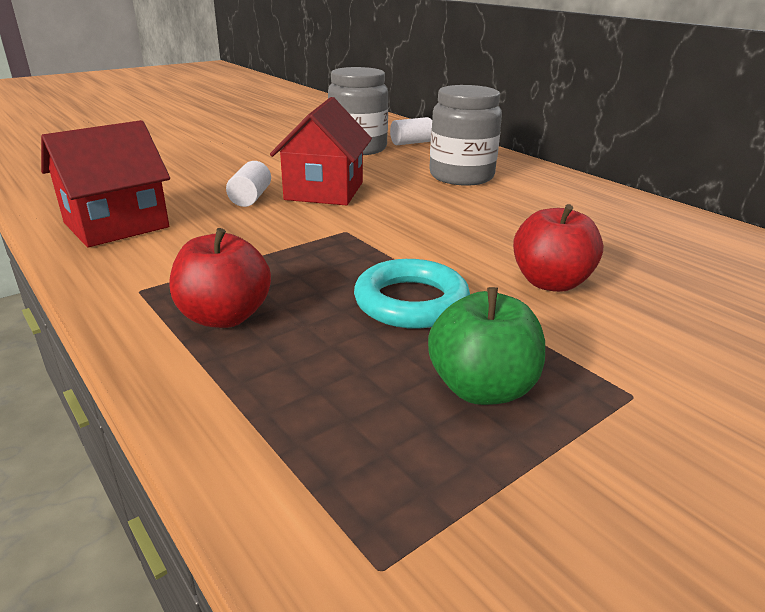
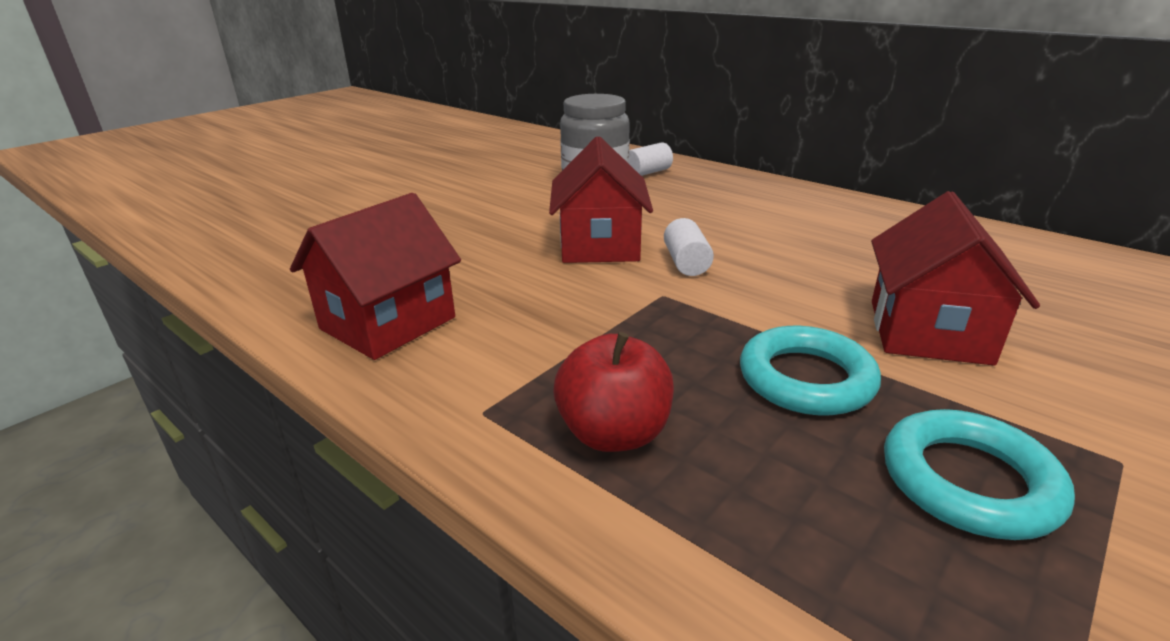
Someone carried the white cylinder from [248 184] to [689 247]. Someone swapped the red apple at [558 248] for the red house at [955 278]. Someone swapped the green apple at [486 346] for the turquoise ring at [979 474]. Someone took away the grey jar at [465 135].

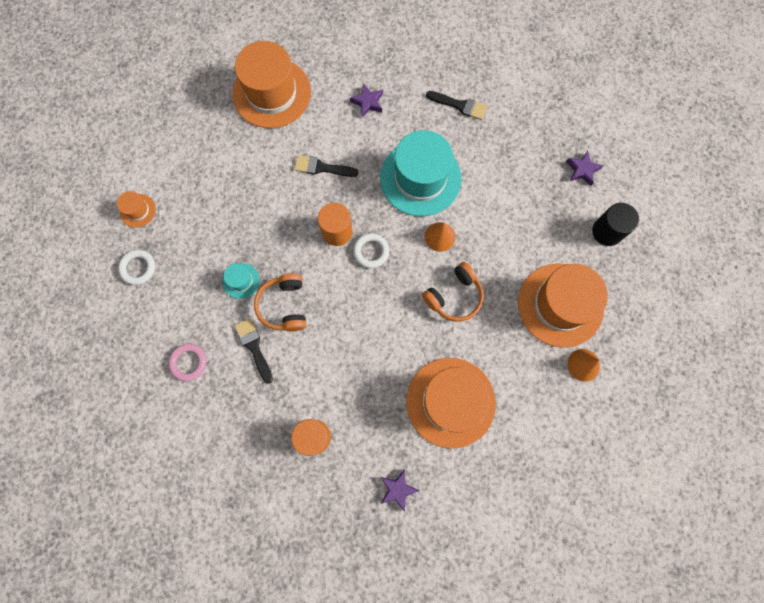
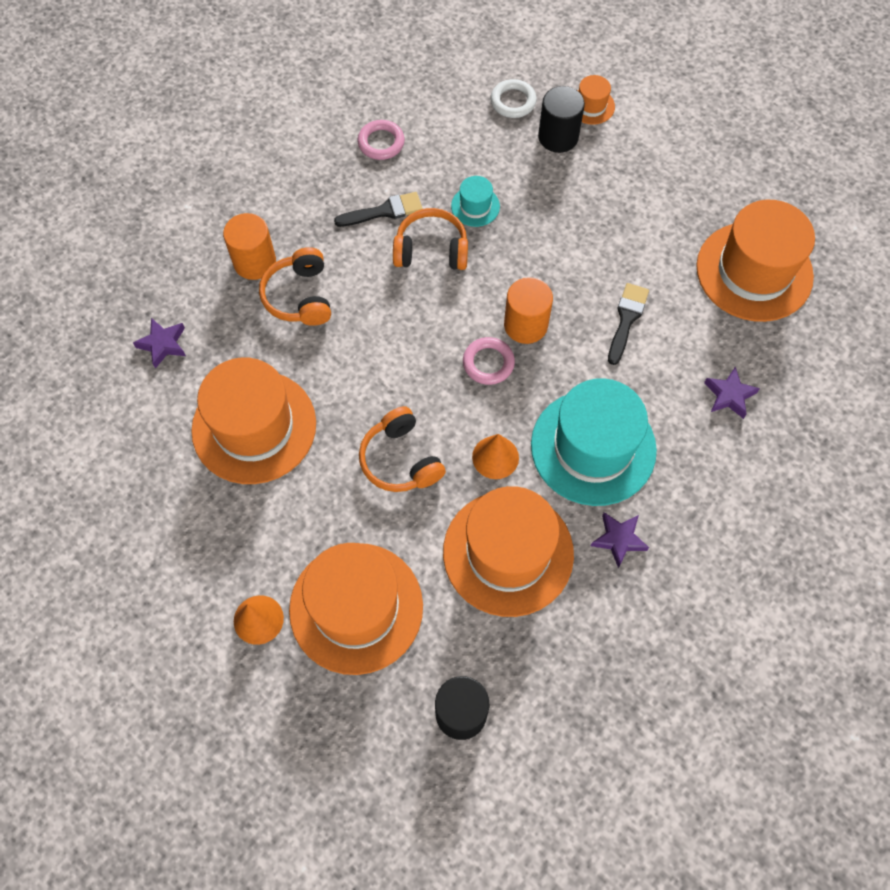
Someone put down the orange headphones at [295 286]. Someone put down the orange hat at [508 551]. Someone repainted the white ring at [371 250], which became the pink ring at [489 361]. Someone put down the black cylinder at [561 119]. Someone carried the purple star from [584 168] to [620 540]. Someone took away the black brush at [456 105].

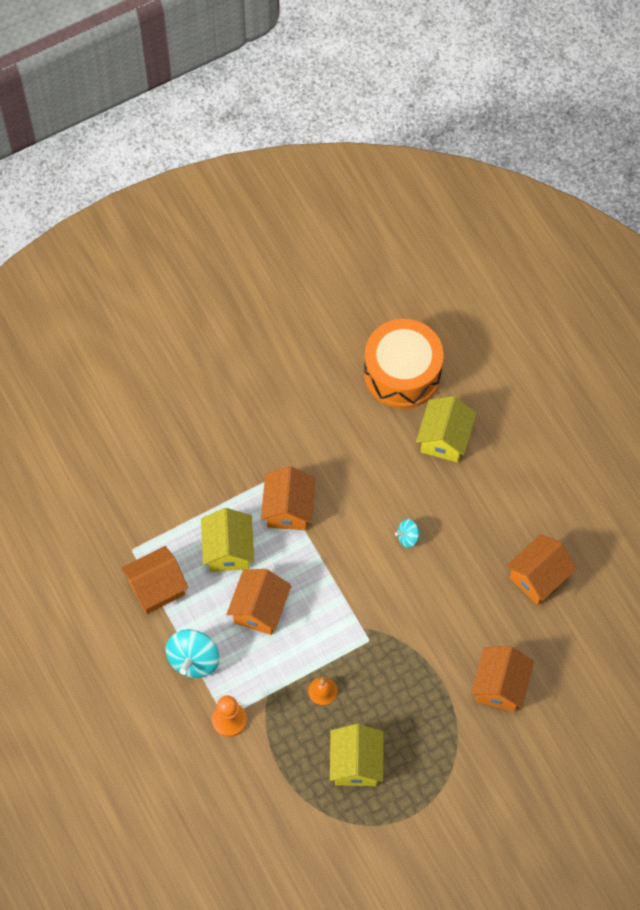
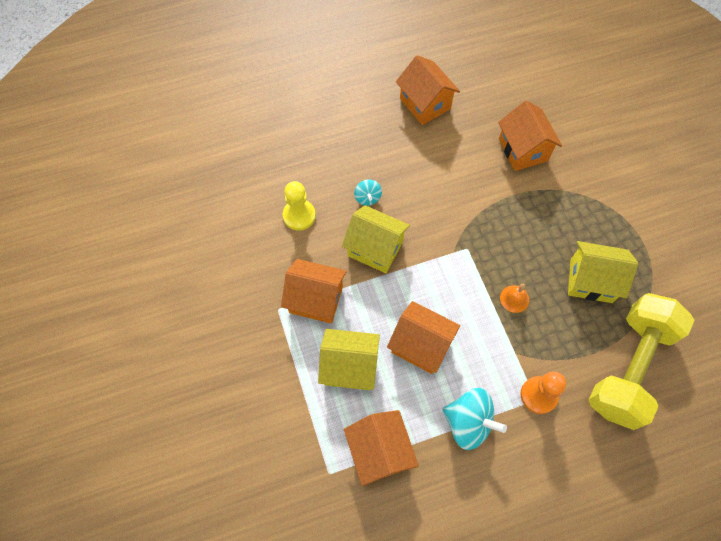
Someone put down the yellow pawn at [299 206]. Someone carried the yellow house from [446 429] to [376 239]. Someone rotated the orange house at [502 679] by 45 degrees clockwise. Someone put down the yellow dumbbell at [642 361]. Someone took away the orange drum at [404 364].

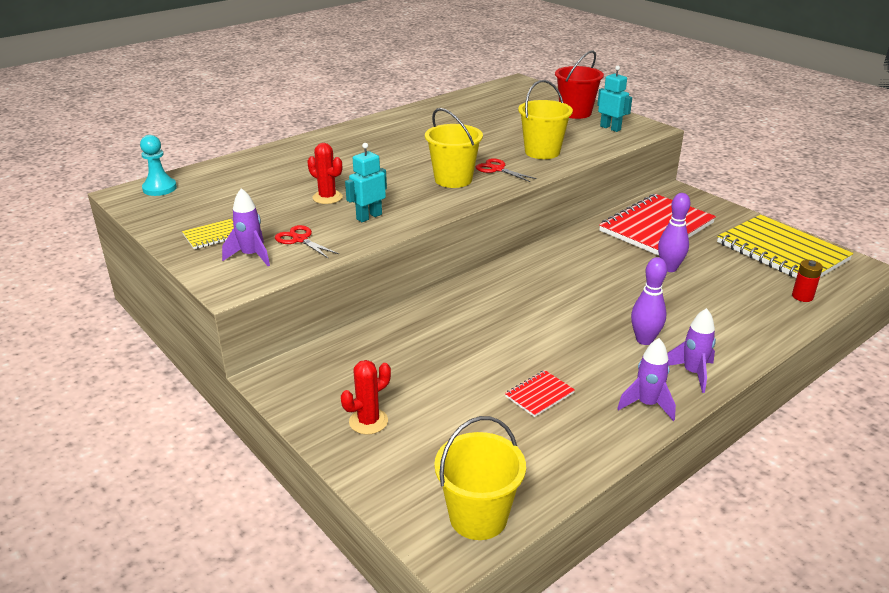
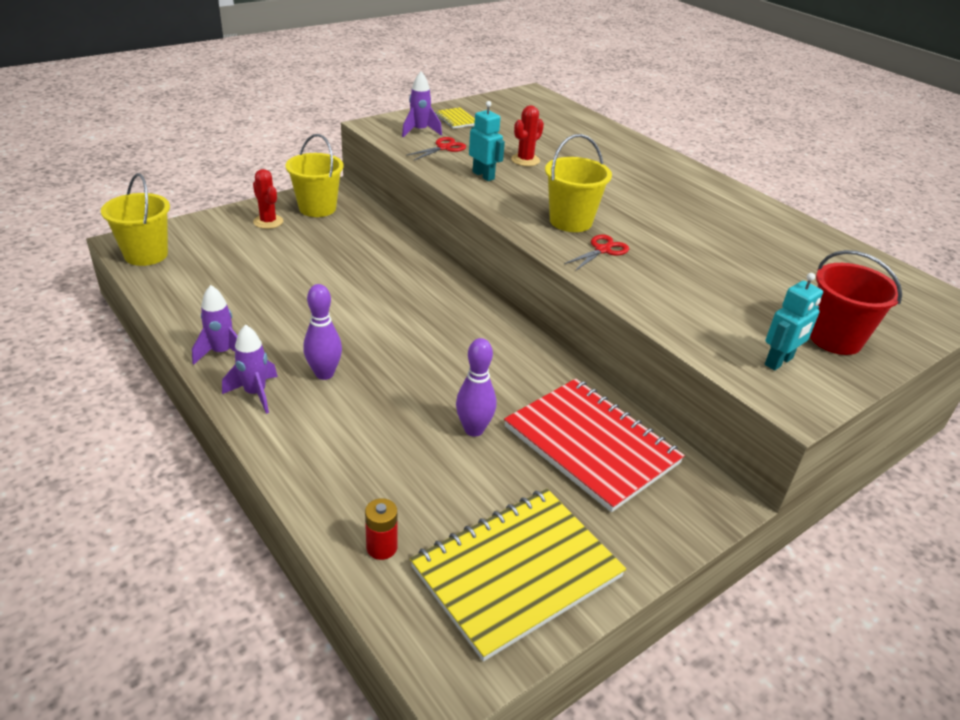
Someone carried the yellow bucket from [545 119] to [314 175]. Someone took away the turquoise pawn at [158 165]. Someone took away the red notebook at [540 393].

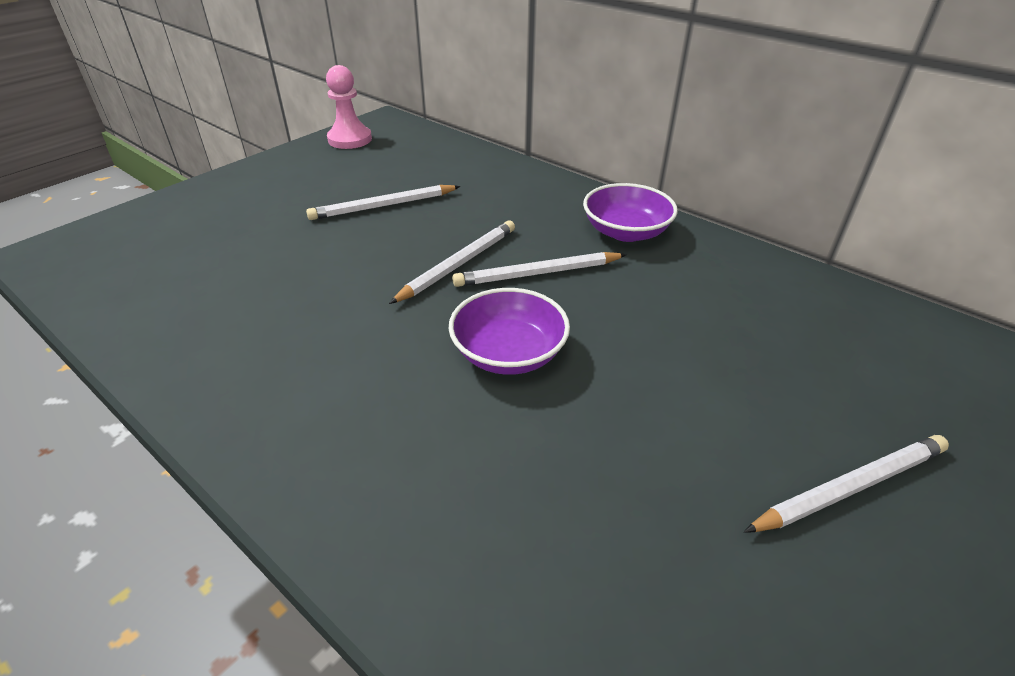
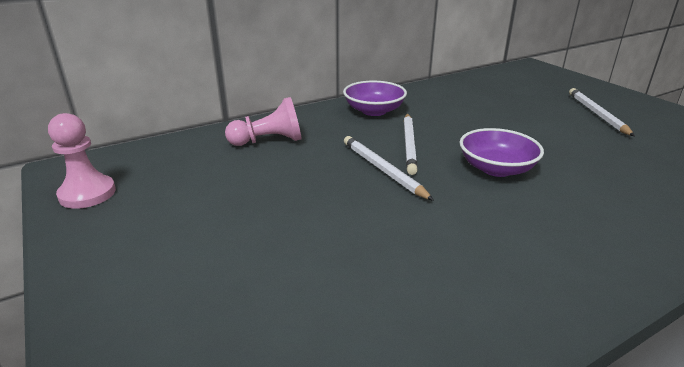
Someone put down the pink pawn at [263 121]. Someone took away the white pencil at [383 202].

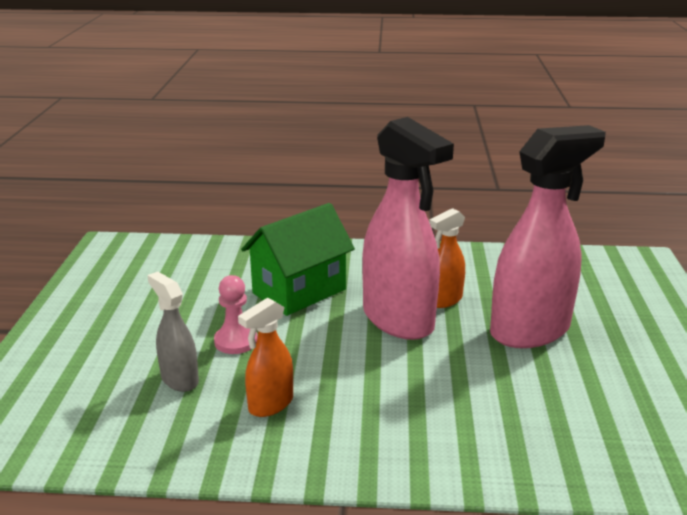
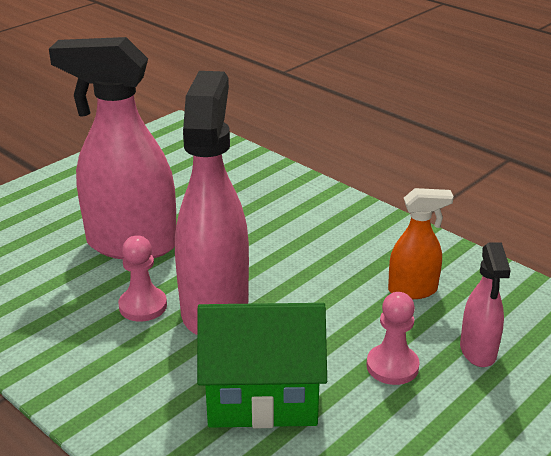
Someone swapped the orange spray bottle at [447 258] for the pink pawn at [142 278]. Someone repainted the grey spray bottle at [173 332], which became the pink spray bottle at [485 304].

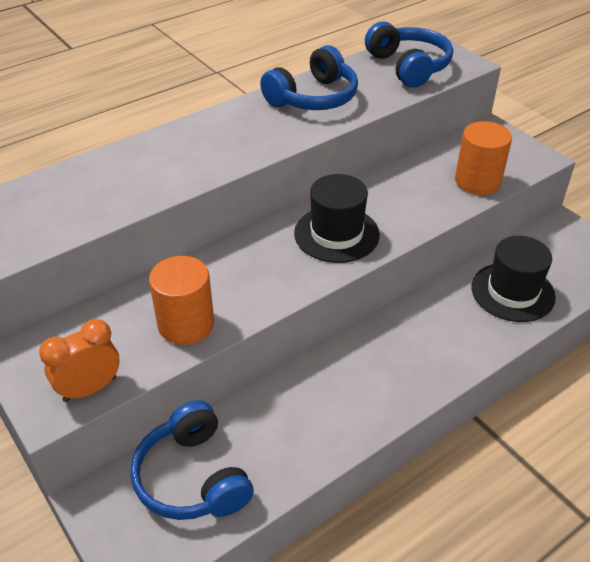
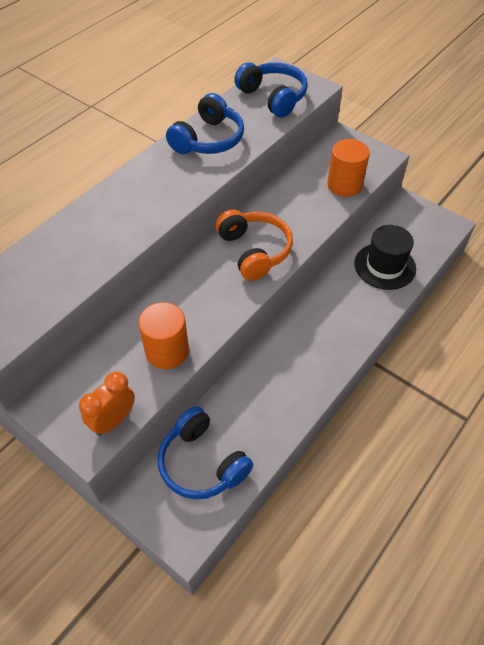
Someone swapped the black hat at [337 218] for the orange headphones at [254 245].

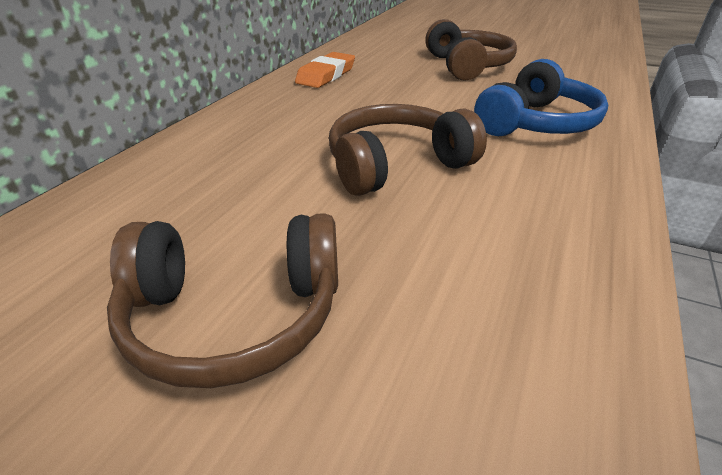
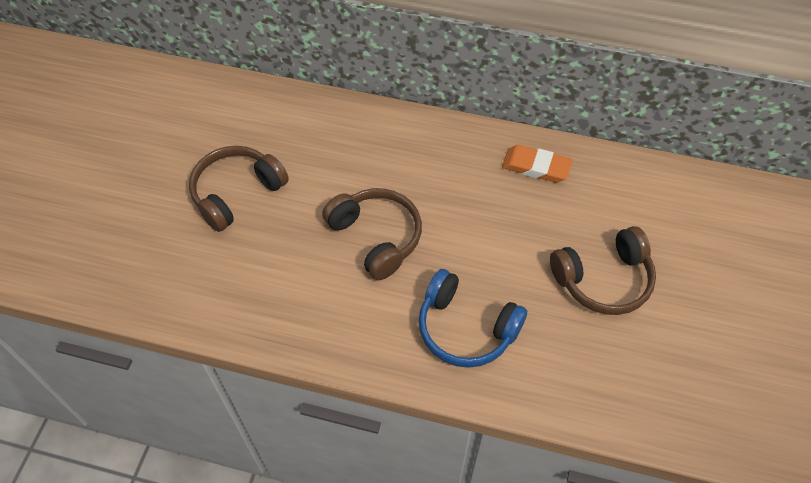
Someone rotated the brown headphones at [222 300] by 60 degrees clockwise.

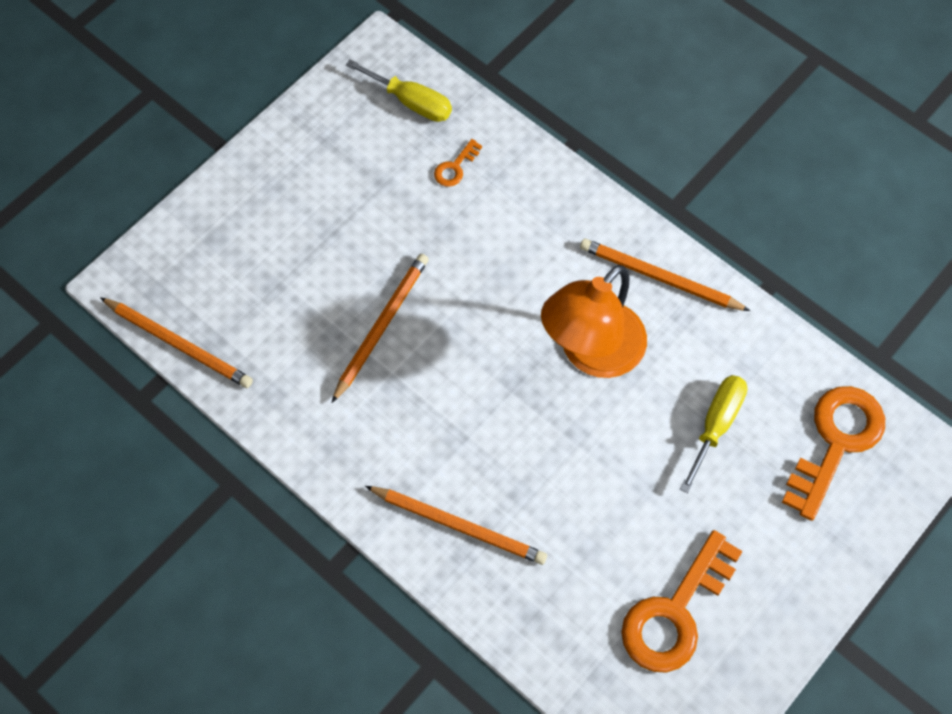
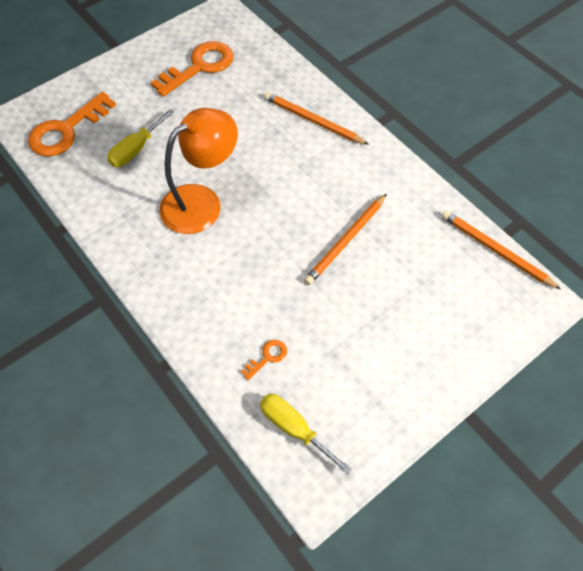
Someone took away the orange pencil at [665 275].

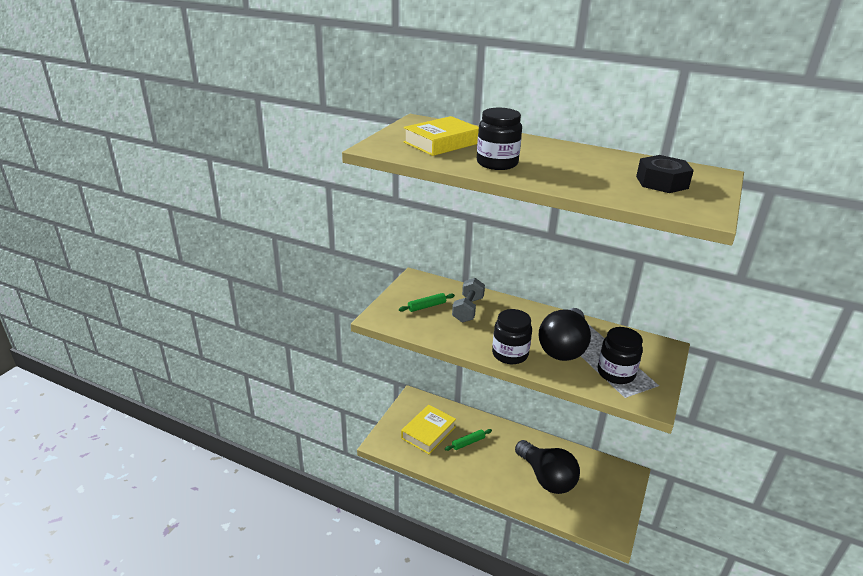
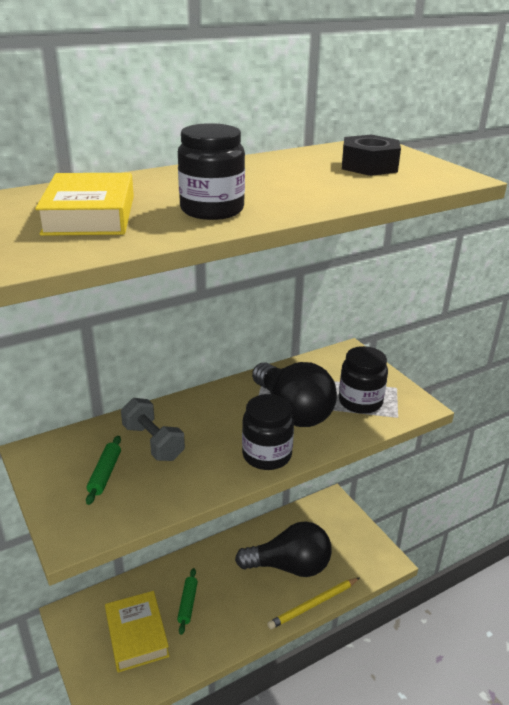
Someone put down the yellow pencil at [313 603].

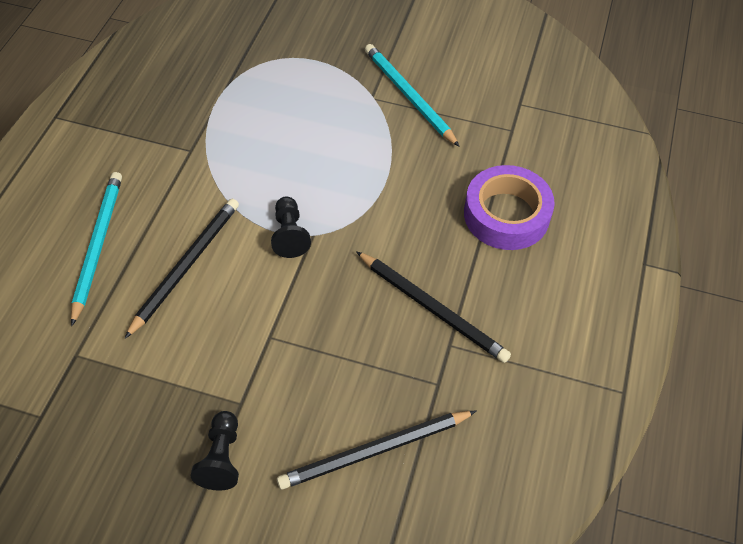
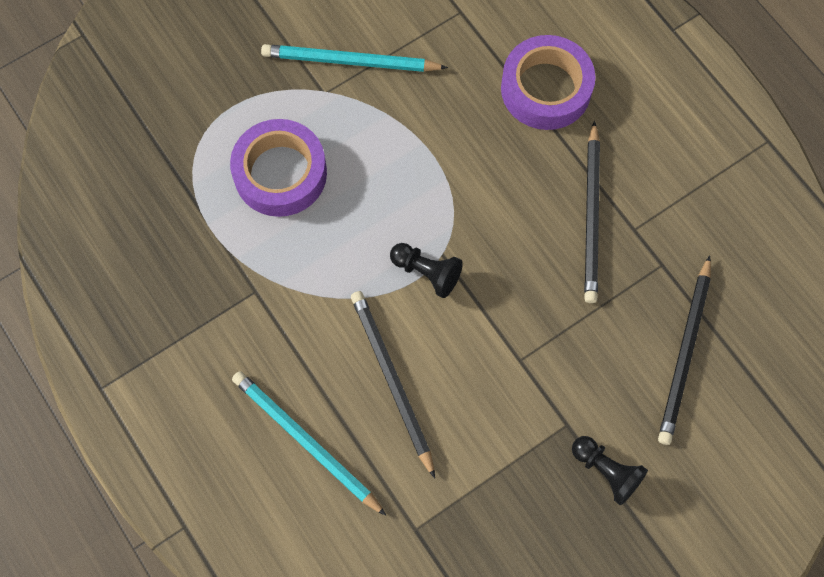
Someone put down the purple tape at [278 168]. Someone rotated the black pencil at [433 307] by 105 degrees clockwise.

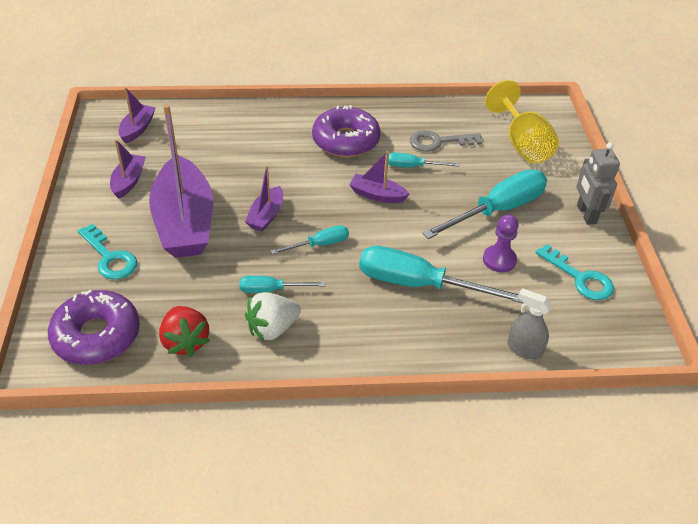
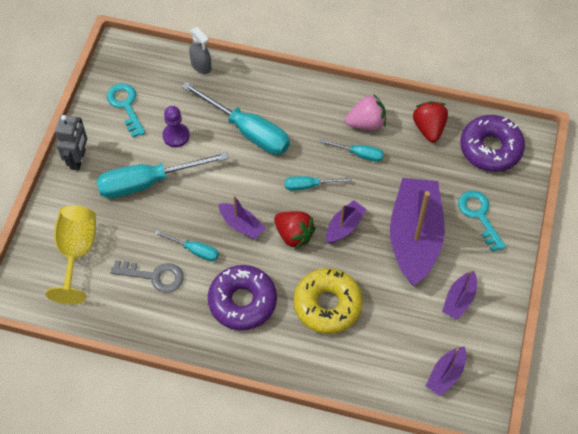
Someone put down the red strawberry at [295 230]. Someone put down the yellow donut at [328 301]. Someone repainted the white strawberry at [273 317], which became the pink strawberry at [365 112].

